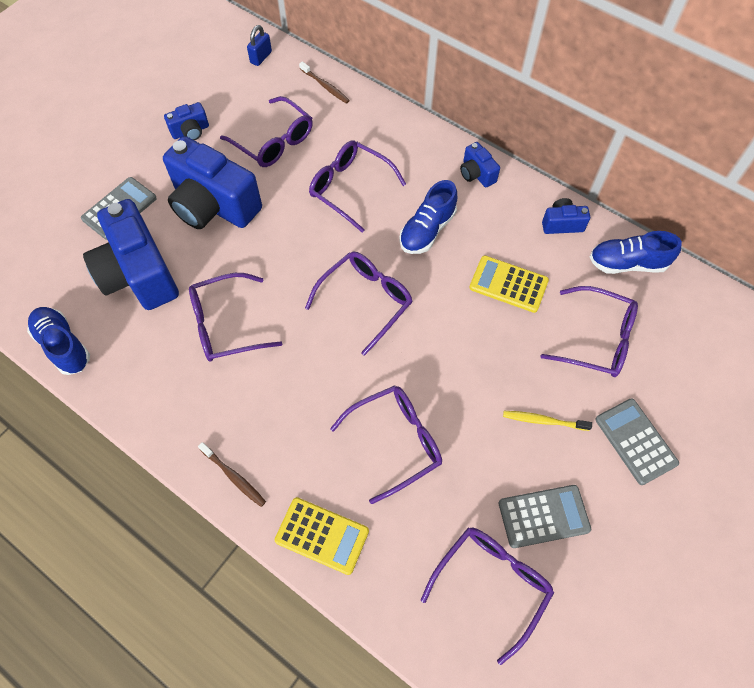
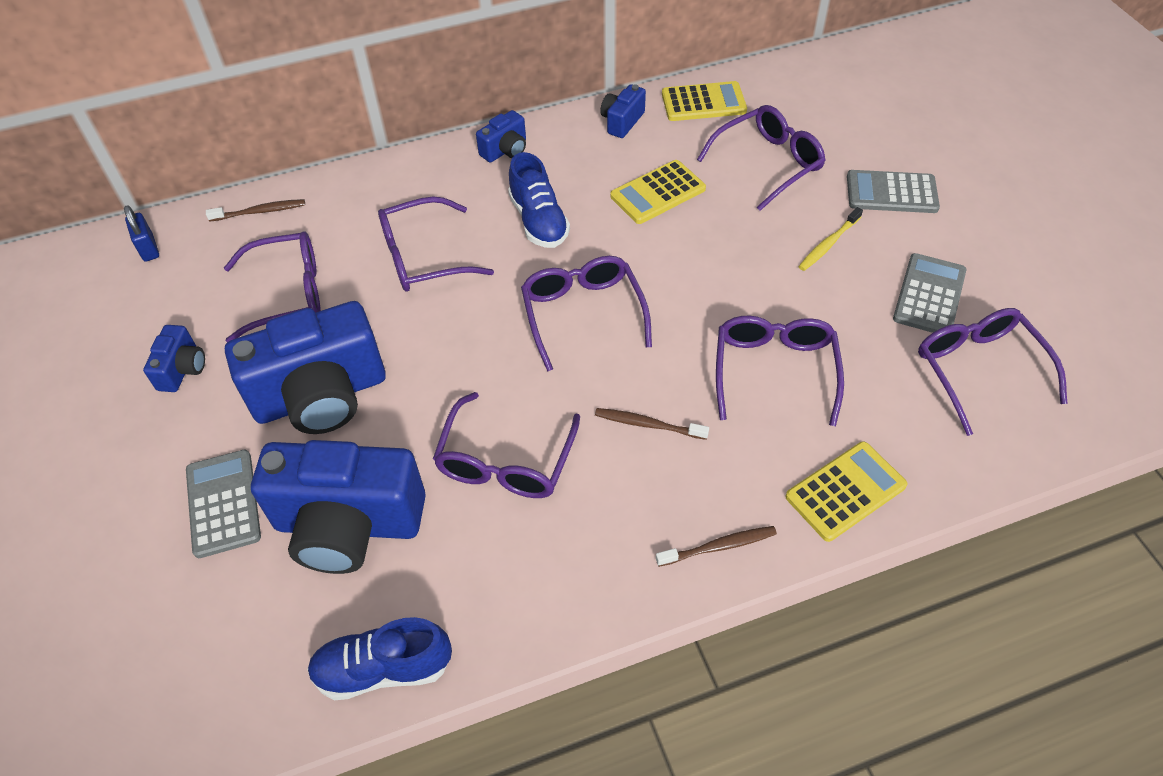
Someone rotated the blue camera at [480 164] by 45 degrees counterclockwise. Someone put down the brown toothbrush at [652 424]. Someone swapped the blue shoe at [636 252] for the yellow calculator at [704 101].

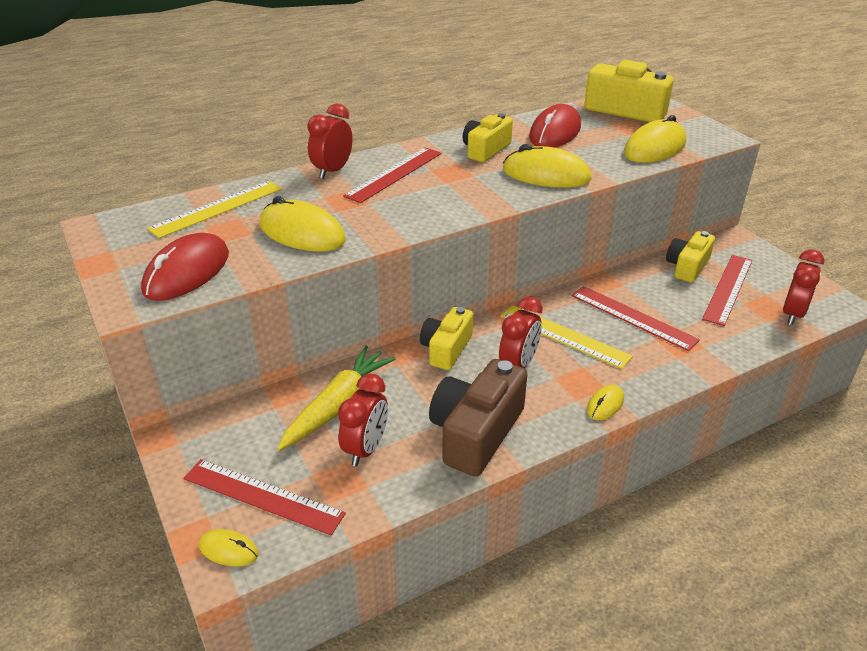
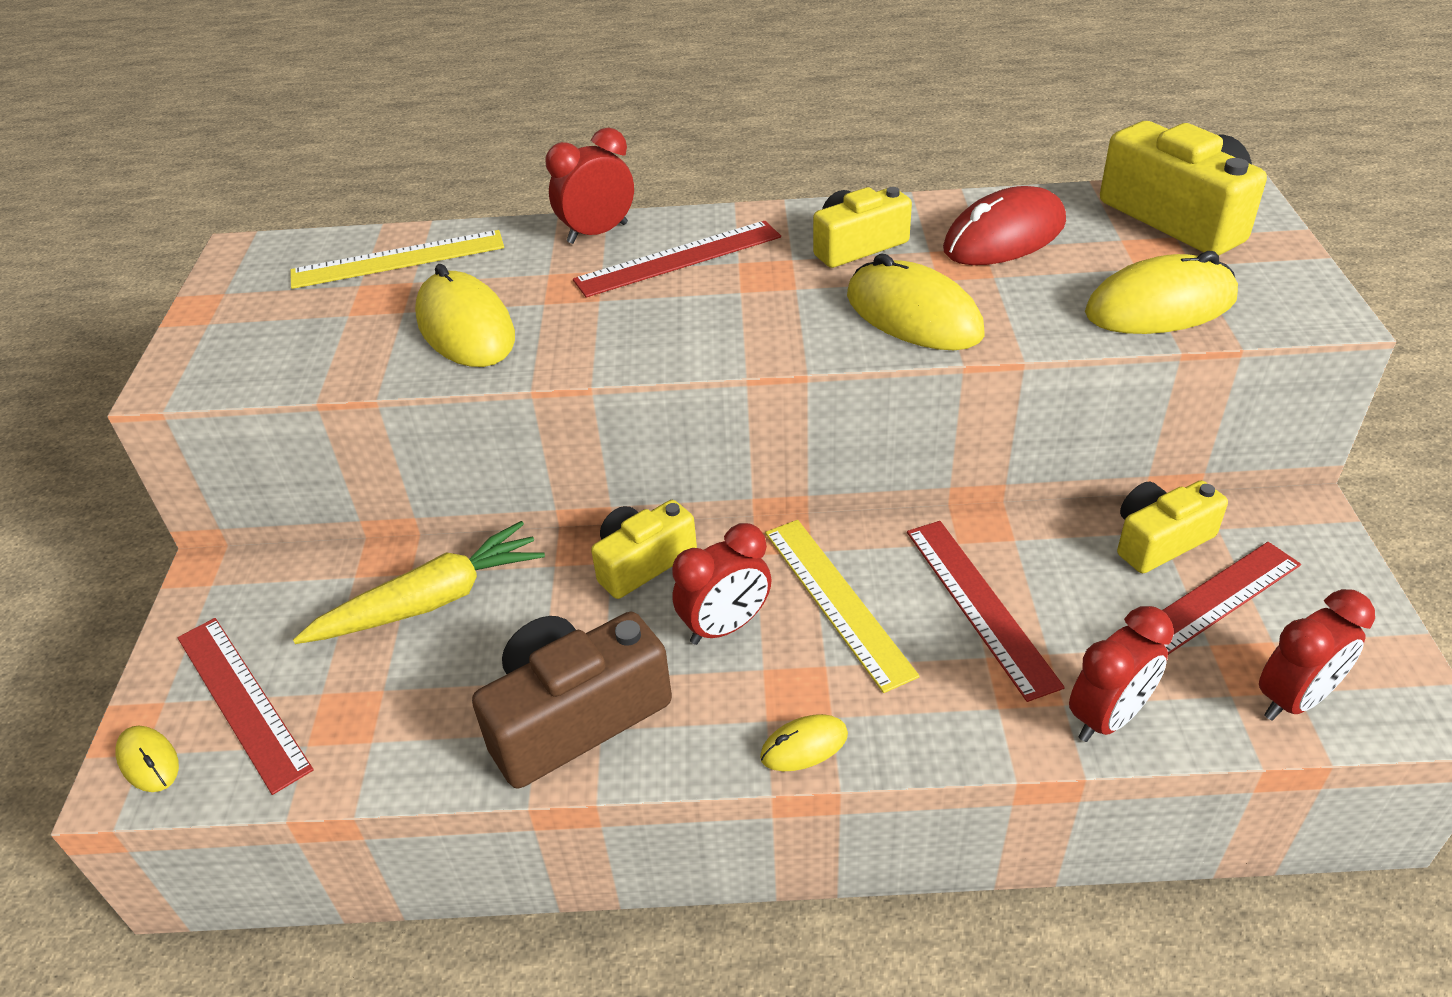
Someone carried the red clock from [363 419] to [1121 674]. Someone took away the red mouse at [185 267].

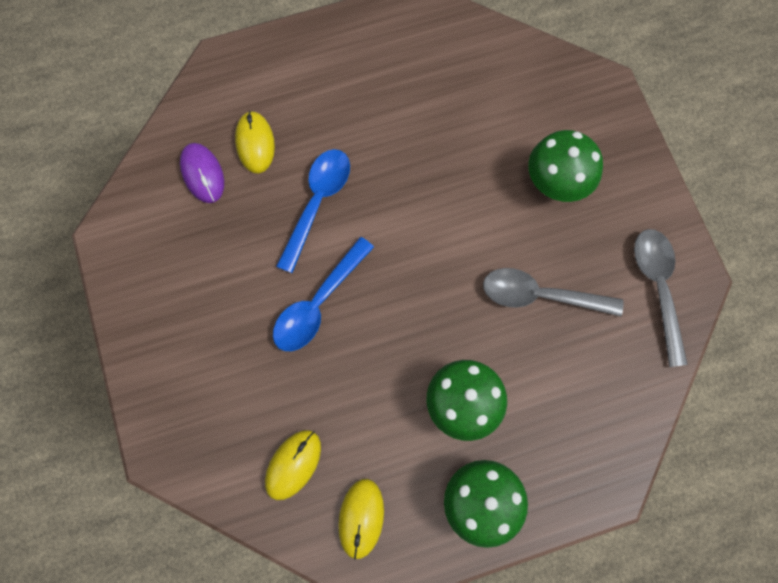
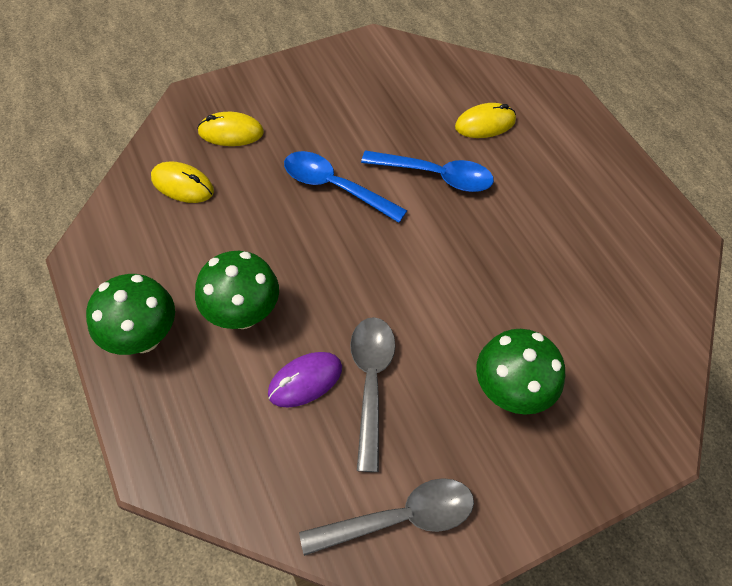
Someone carried the yellow mouse from [361 519] to [230 129]. Someone carried the purple mouse from [202 173] to [305 379].

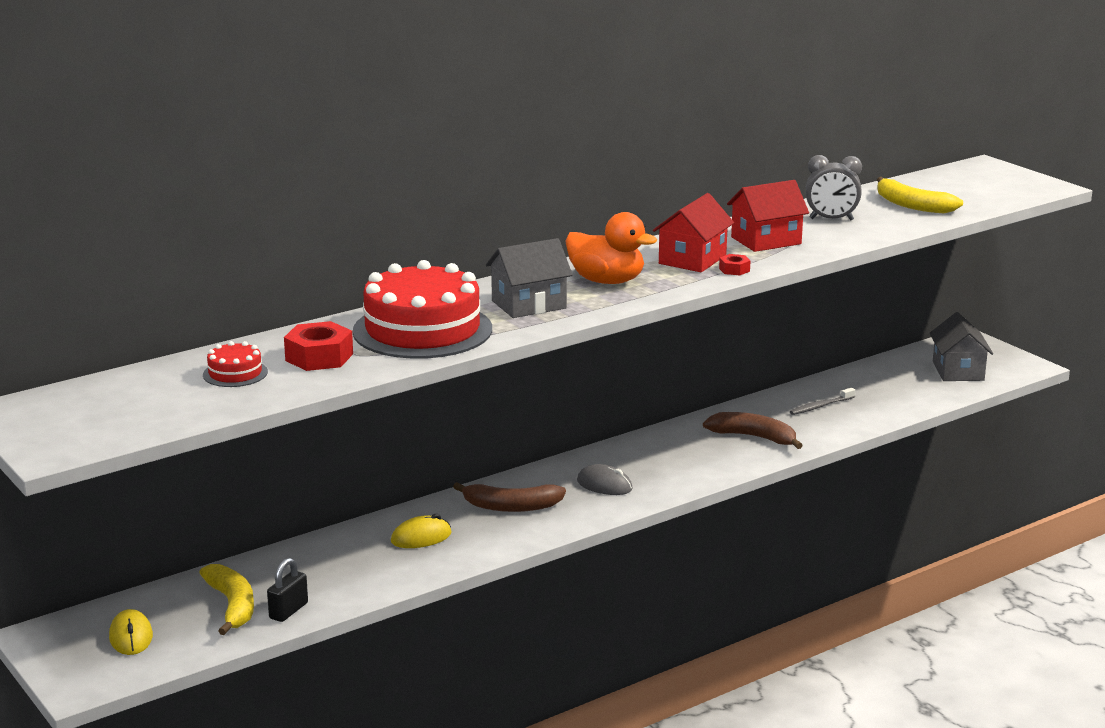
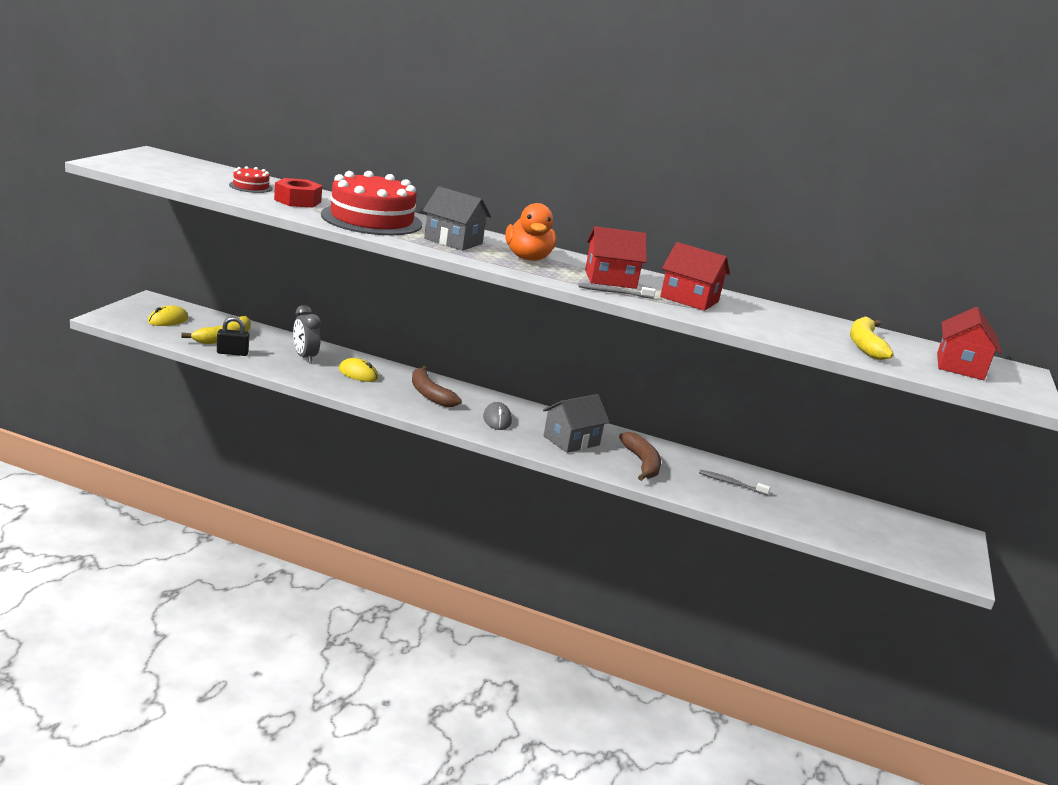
Someone carried the grey clock from [834 187] to [307 334]. Someone carried the grey house from [961 346] to [576 423]. Someone swapped the red nut at [734 264] for the grey toothbrush at [616 291]. Someone put down the red house at [969 343].

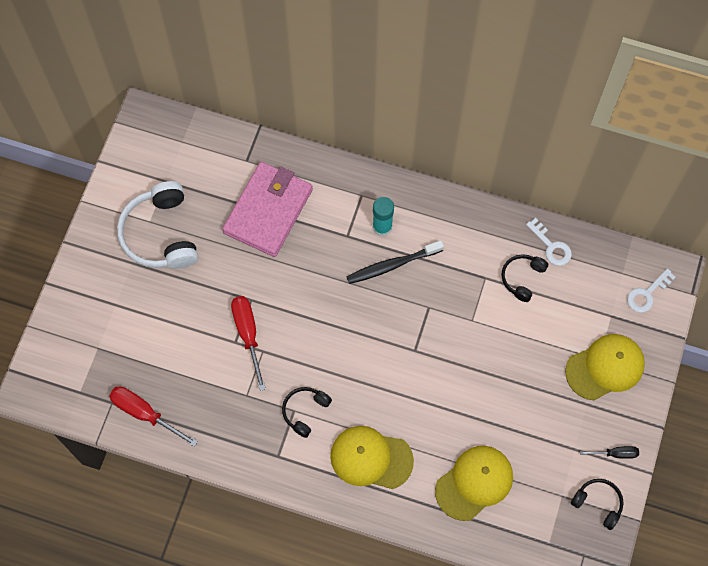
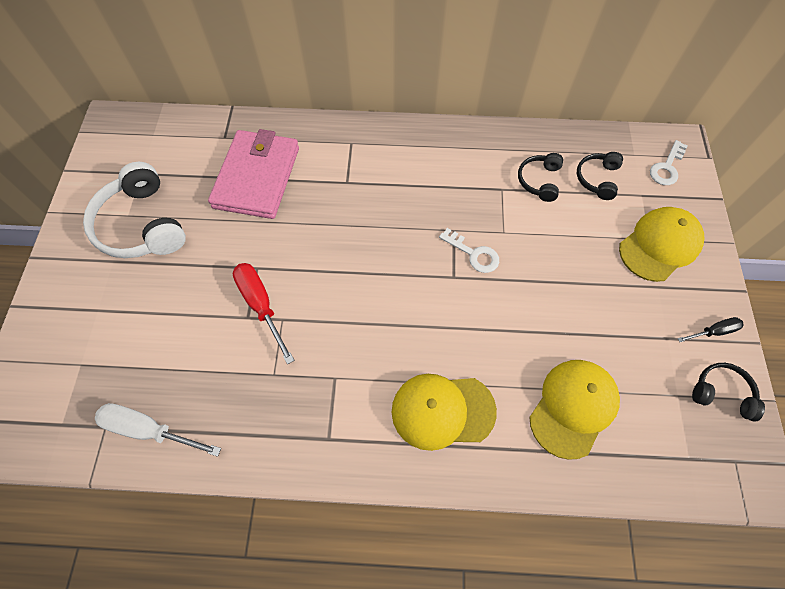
Someone repainted the red screwdriver at [153 416], which became the white screwdriver at [158 430]. Someone carried the white key from [549 242] to [469 250]. Someone carried the black headphones from [307 412] to [600 176]. Someone took away the black toothbrush at [395 262]. Someone took away the turquoise glue stick at [383 216].

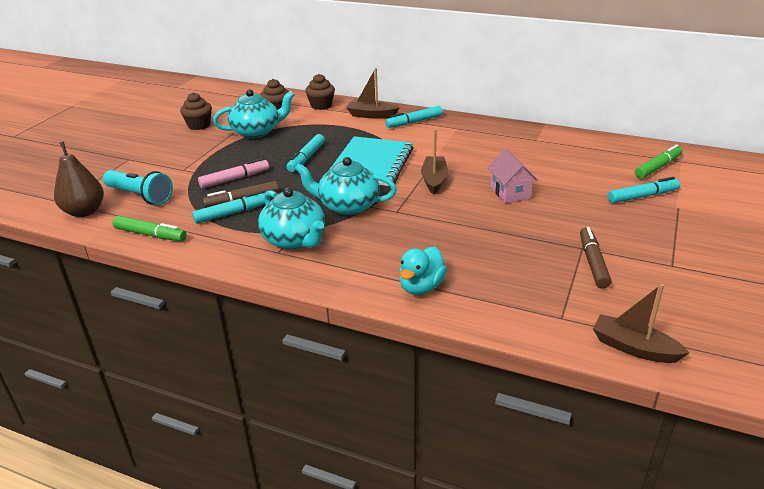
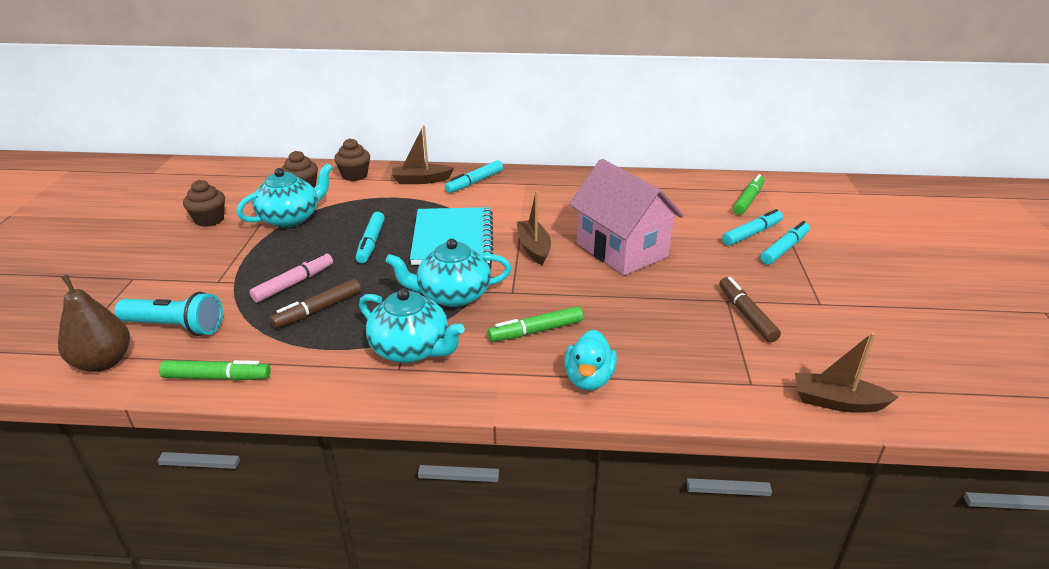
Someone put down the green marker at [535 324]. Someone scaled the pink house at [512 176] by 1.90. Someone carried the turquoise marker from [228 207] to [785 243].

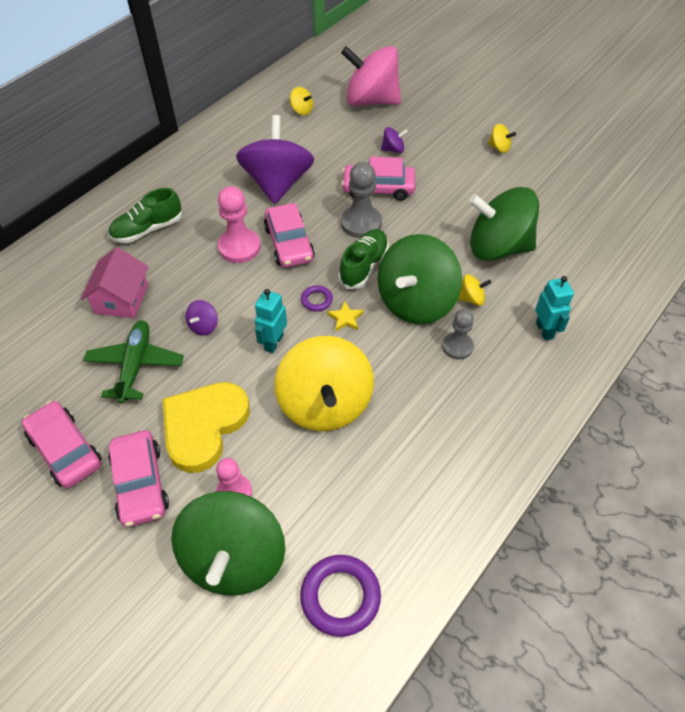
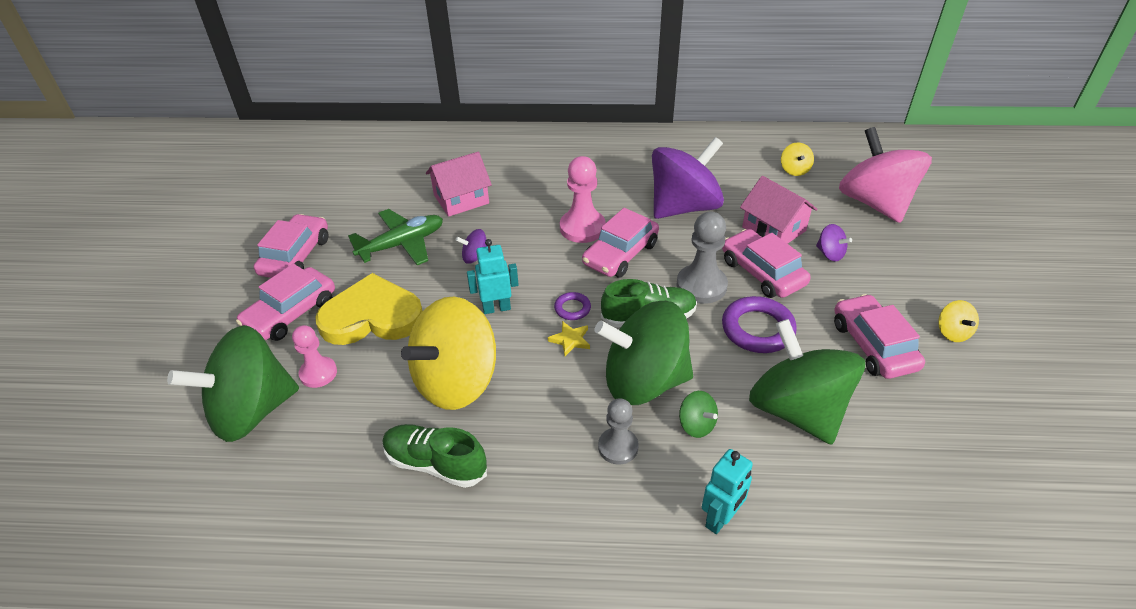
Someone carried the green shoe from [145 215] to [435 456]. Someone repainted the yellow spinning top at [474 290], which became the green spinning top at [698 414]. Someone carried the purple ring from [340 596] to [759 324]. Someone put down the pink house at [779 210]. Someone put down the pink car at [879 336].

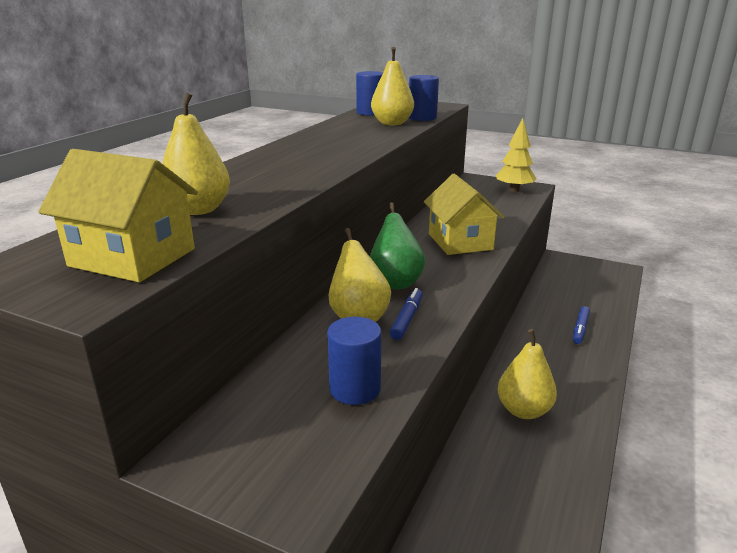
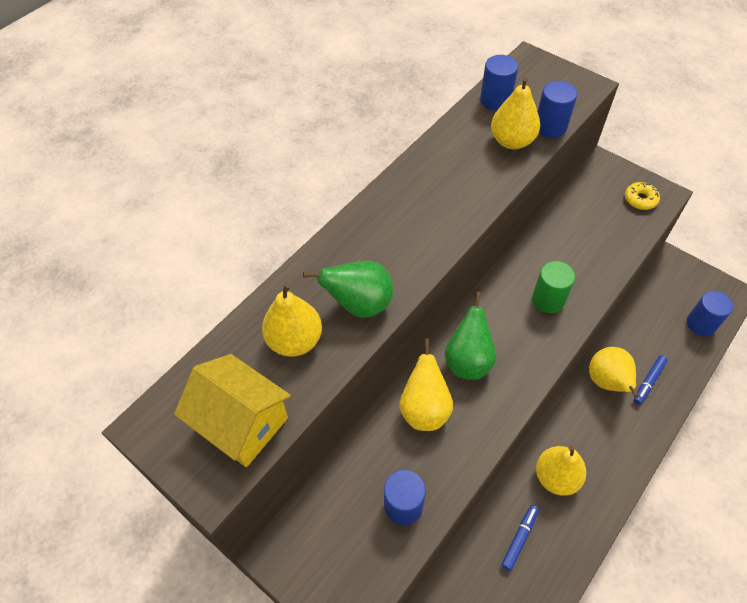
Someone put down the green pear at [348 289]. Someone carried the blue marker from [406 314] to [520 538]. Someone swapped the yellow house at [464 214] for the green cylinder at [553 287]. Someone put down the yellow pear at [614 372]. Someone swapped the yellow tree at [516 155] for the yellow donut at [642 196]. Someone put down the blue cylinder at [710 313].

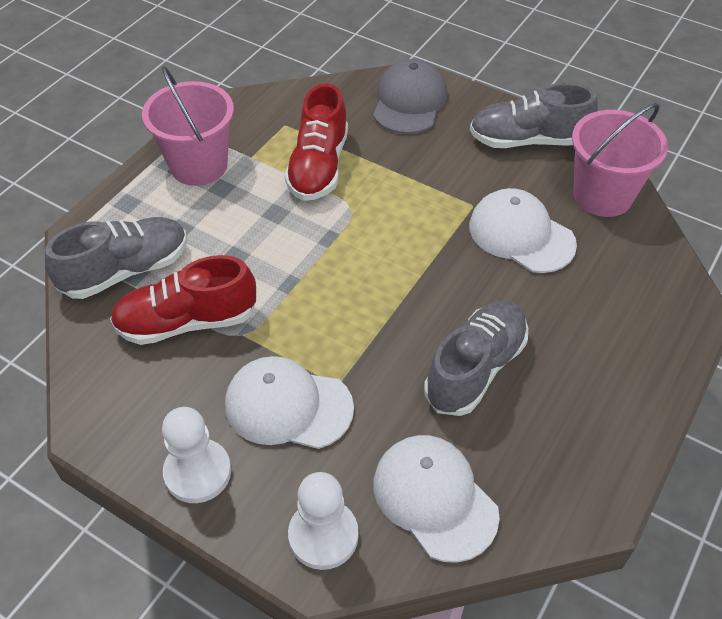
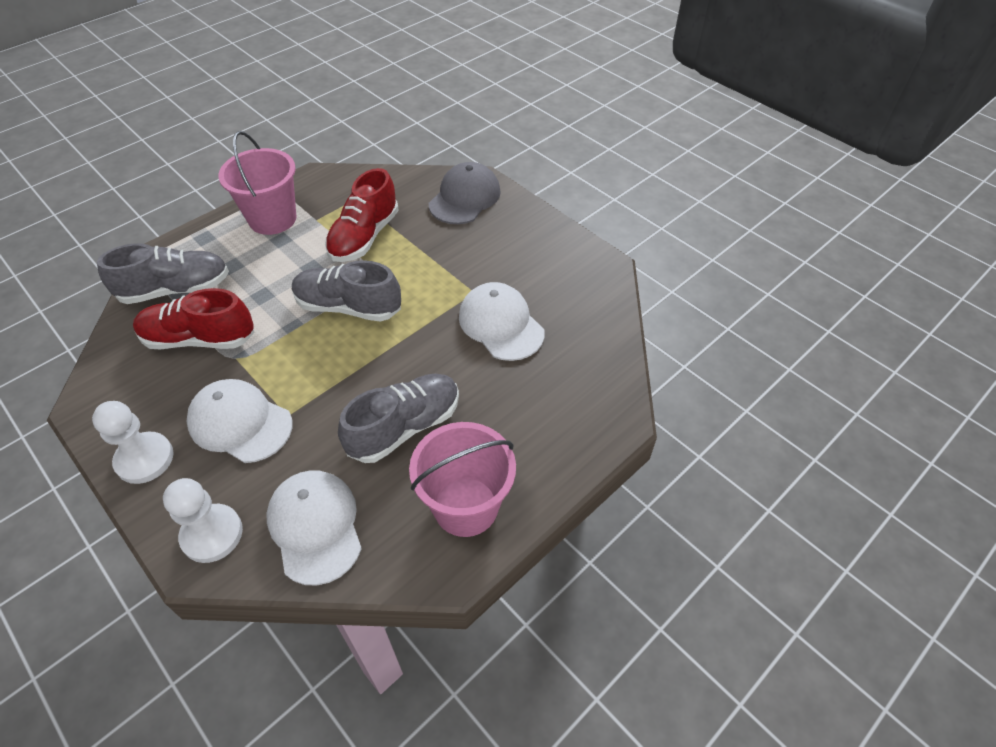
Someone carried the grey shoe from [534 115] to [346 291]. Someone carried the pink bucket from [620 160] to [462 479].

